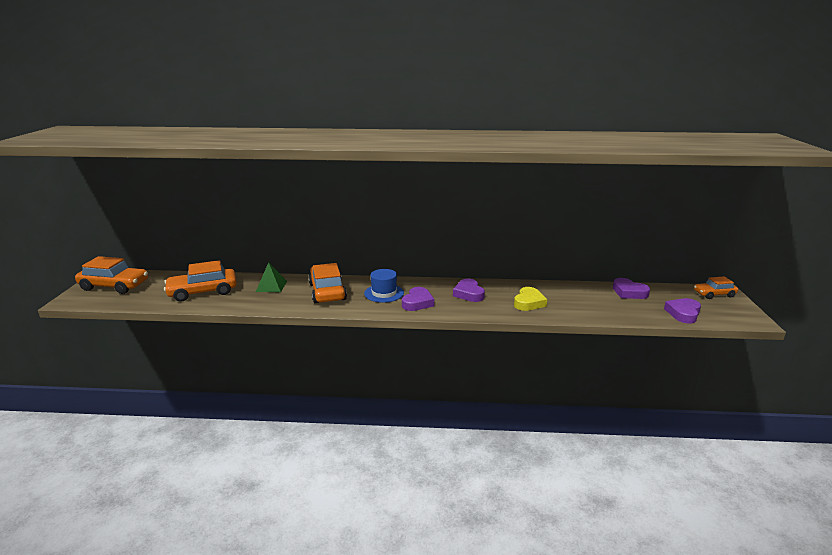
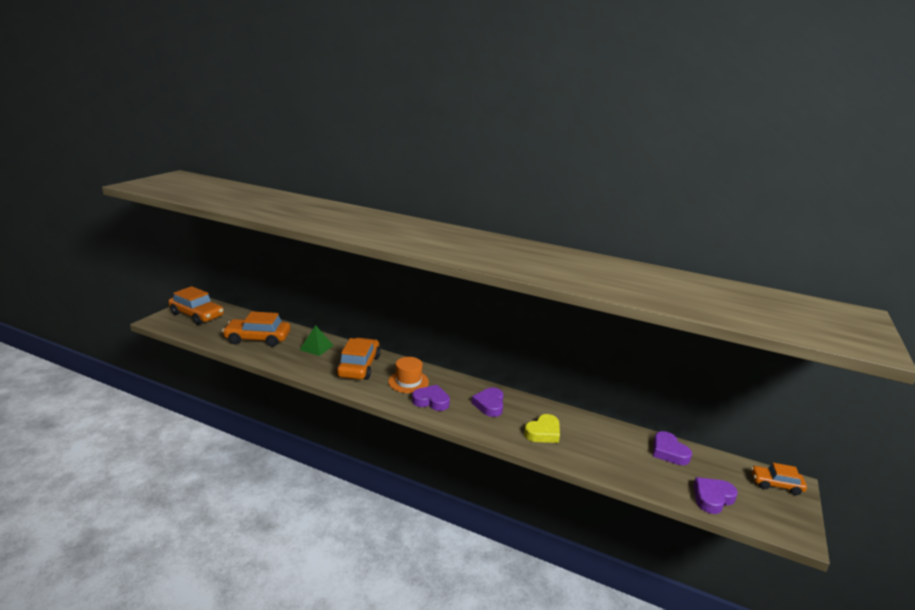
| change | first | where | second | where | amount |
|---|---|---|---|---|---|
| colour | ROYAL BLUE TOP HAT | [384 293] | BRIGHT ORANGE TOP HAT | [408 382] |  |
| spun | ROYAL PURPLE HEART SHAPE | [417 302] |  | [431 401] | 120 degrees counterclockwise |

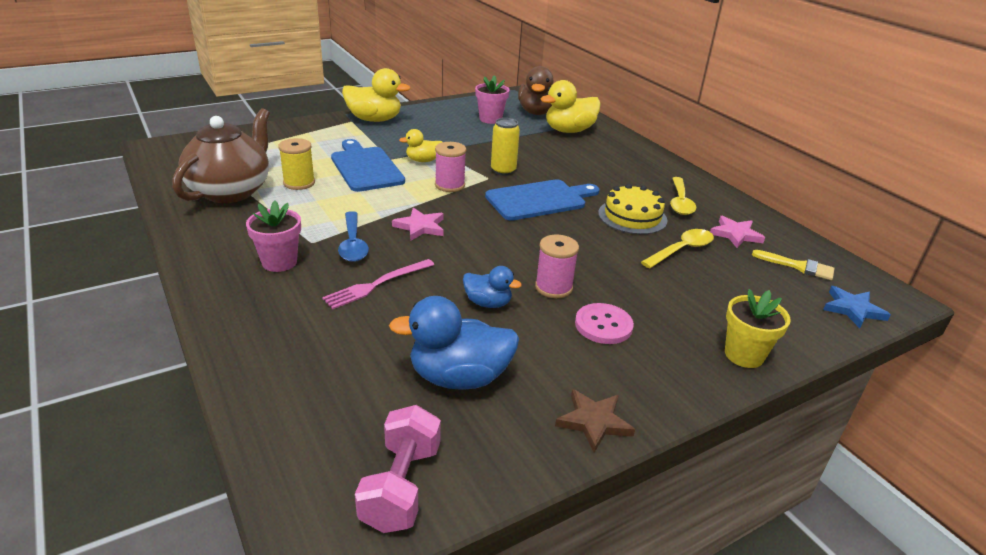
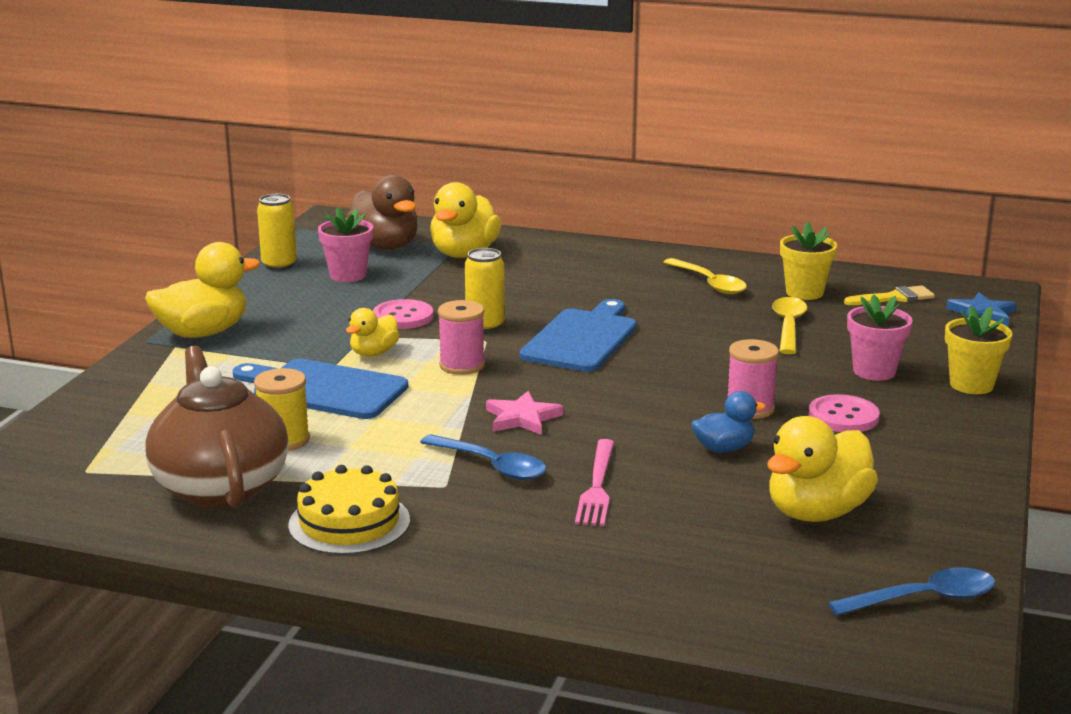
| change | first | where | second | where | amount |
|---|---|---|---|---|---|
| appeared |  |  | YELLOW SODA CAN | [279 265] |  |
| relocated | YELLOW GATEAU | [632 216] |  | [349 522] |  |
| appeared |  |  | ROSE-PINK SEWING BUTTON | [403 317] |  |
| colour | ROYAL BLUE DUCK | [459 377] | YELLOW DUCK | [817 512] |  |
| exchanged | ROSE-PINK STAR SHAPE | [735 234] | YELLOW PLANT POT | [804 292] |  |
| exchanged | ROSE-PINK FREE WEIGHT | [401 486] | ROYAL BLUE TEASPOON | [924 599] |  |
| relocated | ROSE-PINK PLANT POT | [279 262] |  | [874 371] |  |
| missing | DARK BROWN STAR SHAPE | [594 422] |  |  |  |

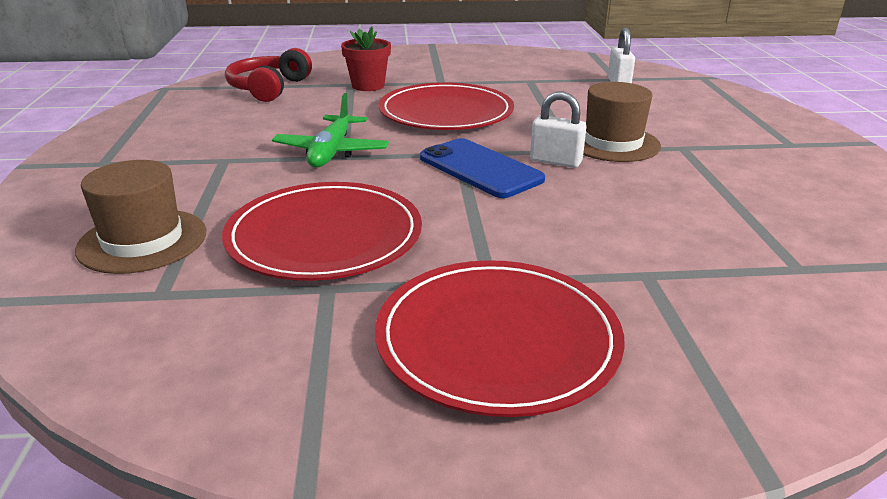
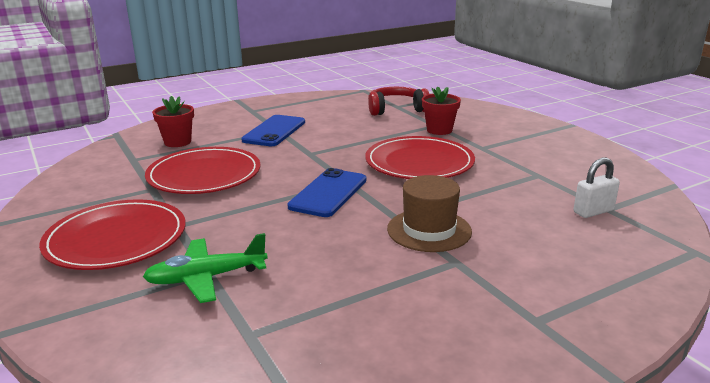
| change | first | where | second | where | amount |
|---|---|---|---|---|---|
| relocated | EMERALD PLANE | [331 152] |  | [206 278] |  |
| exchanged | DARK BROWN TOP HAT | [142 241] | SCARLET PLANT POT | [177 142] |  |
| appeared |  |  | ROYAL BLUE MOBILE PHONE | [274 131] |  |
| missing | PURE WHITE PADLOCK | [555 161] |  |  |  |

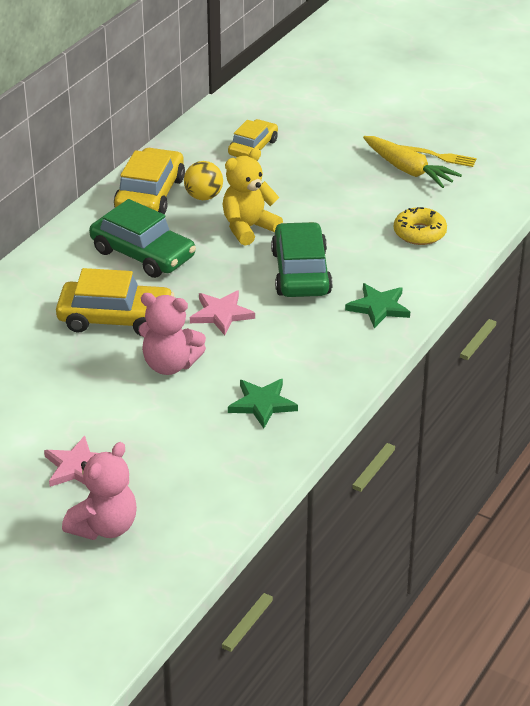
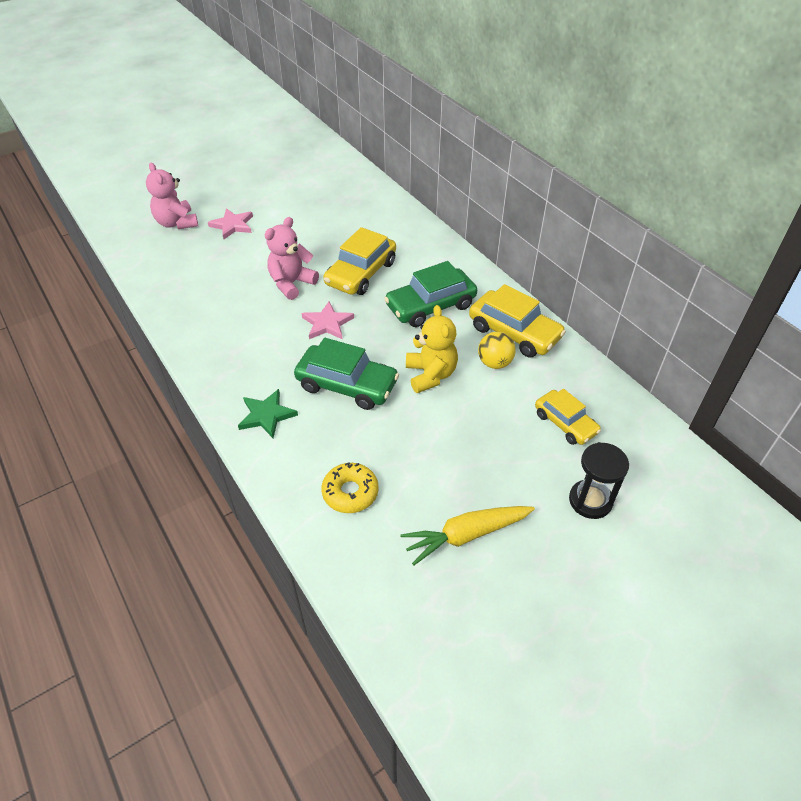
| change | first | where | second | where | amount |
|---|---|---|---|---|---|
| appeared |  |  | JET-BLACK SAND TIMER | [590 501] |  |
| missing | EMERALD STAR SHAPE | [262 404] |  |  |  |
| missing | YELLOW FORK | [438 156] |  |  |  |

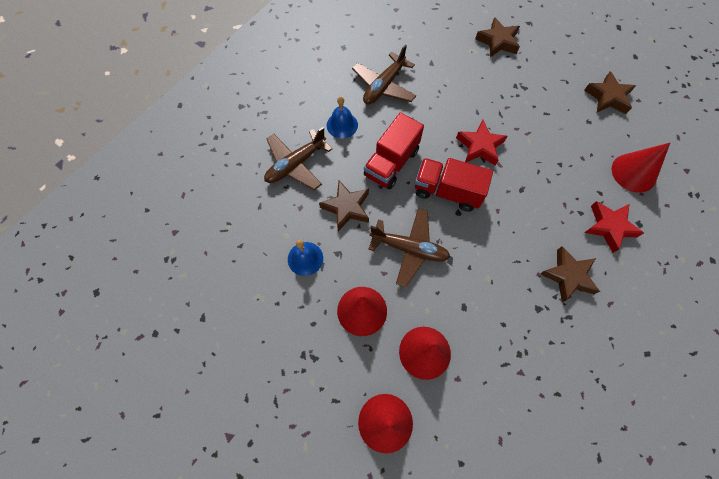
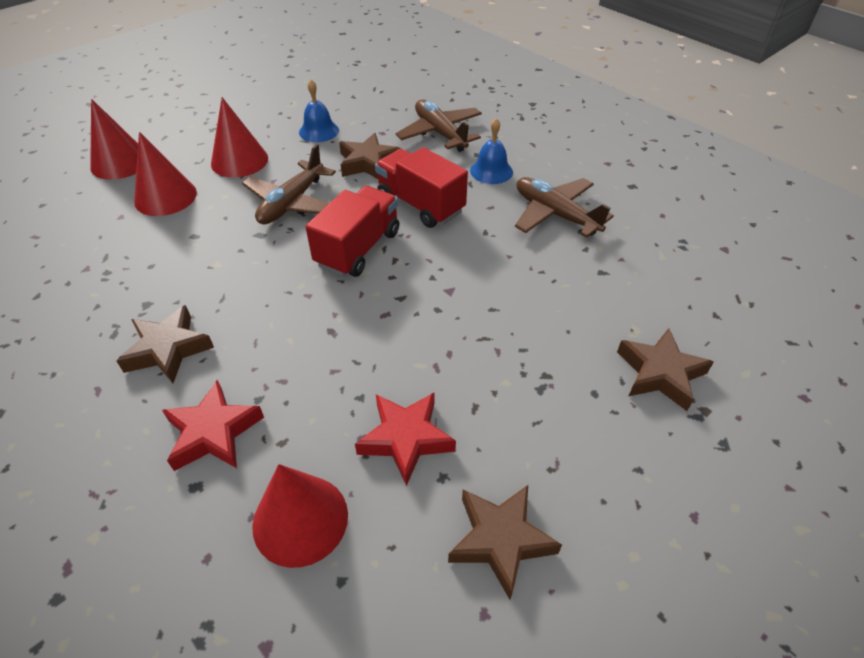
| change | first | where | second | where | amount |
|---|---|---|---|---|---|
| relocated | SCARLET STAR SHAPE | [480 146] |  | [405 439] |  |

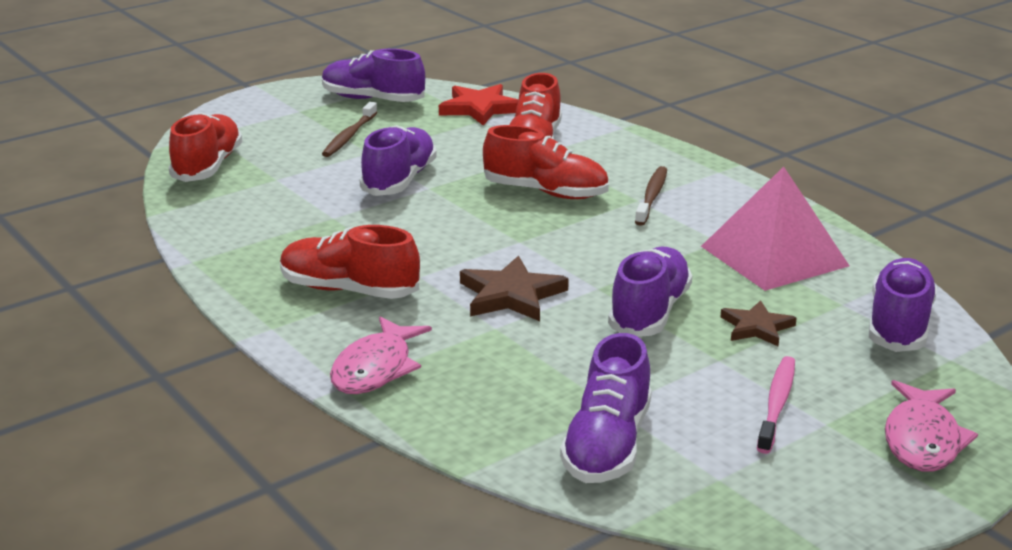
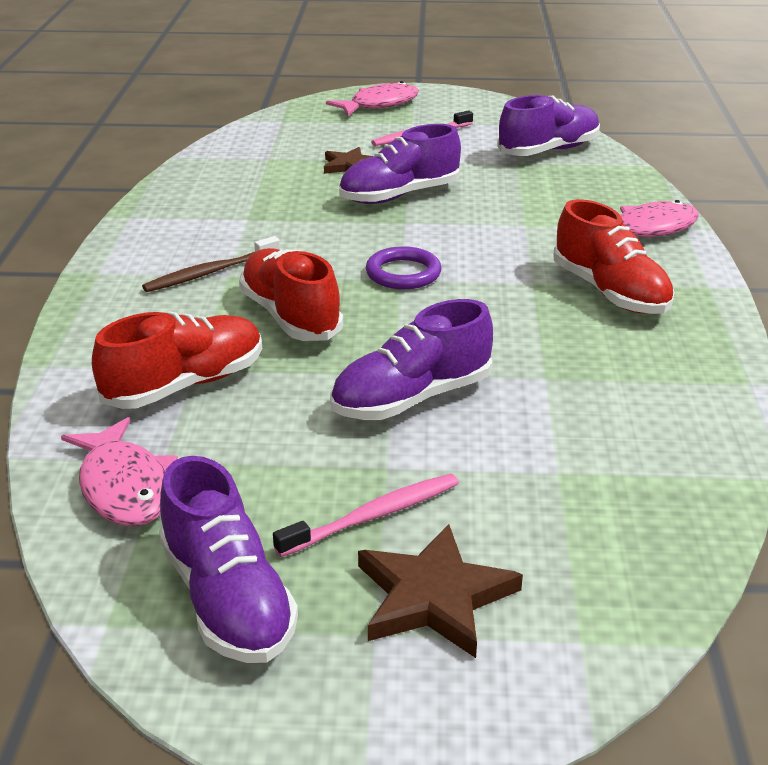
| change | first | where | second | where | amount |
|---|---|---|---|---|---|
| exchanged | SCARLET STAR SHAPE | [480 108] | ROSE-PINK FISH FIGURE | [124 487] |  |
| colour | DARK BROWN TOOTH BRUSH | [349 136] | ROSE-PINK TOOTH BRUSH | [374 516] |  |
| relocated | DARK BROWN STAR SHAPE | [511 295] |  | [434 597] |  |
| appeared |  |  | ROYAL PURPLE RING | [403 273] |  |
| missing | SCARLET SNEAKER | [208 167] |  |  |  |
| missing | ROSE-PINK PYRAMID SHAPE | [774 256] |  |  |  |
| missing | ROYAL PURPLE SNEAKER | [899 325] |  |  |  |

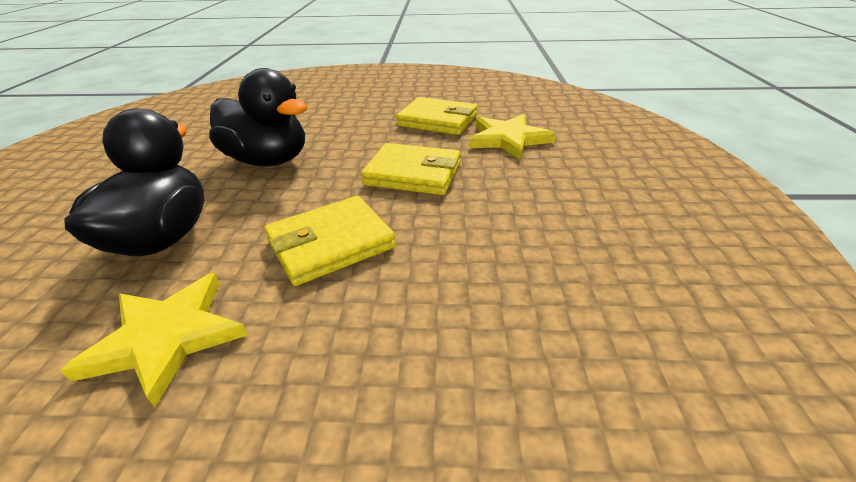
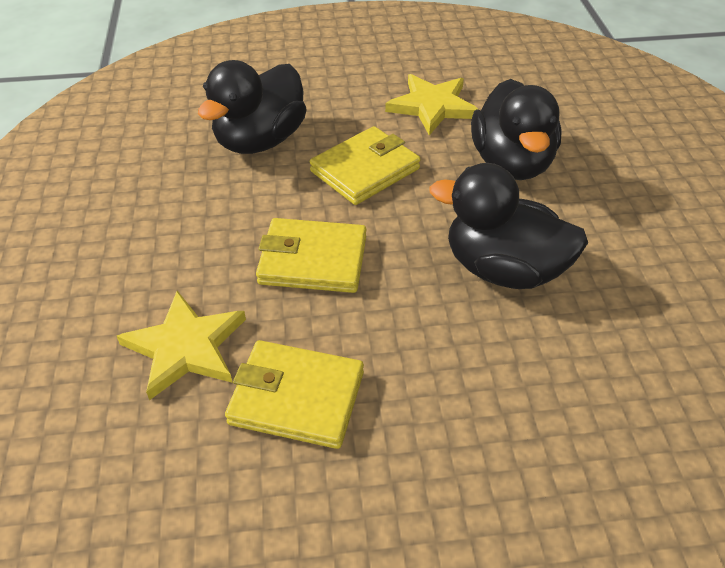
| change | first | where | second | where | amount |
|---|---|---|---|---|---|
| appeared |  |  | JET-BLACK DUCK | [260 140] |  |

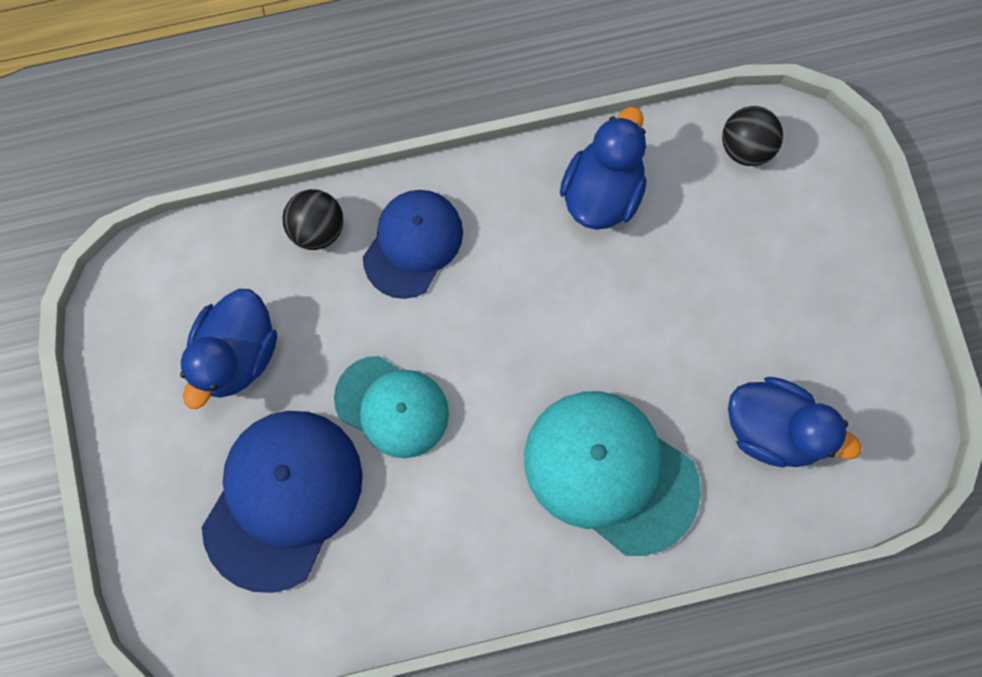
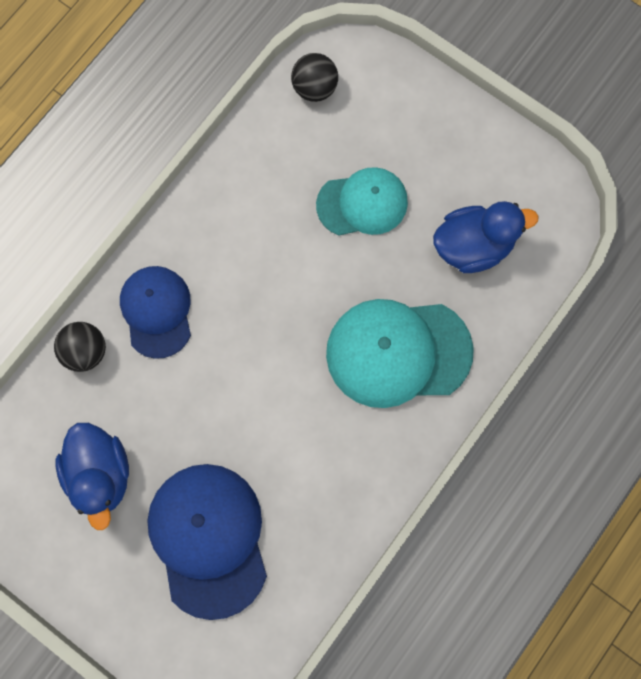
| change | first | where | second | where | amount |
|---|---|---|---|---|---|
| relocated | TEAL PEAKED CAP | [392 407] |  | [362 203] |  |
| missing | ROYAL BLUE DUCK | [602 191] |  |  |  |

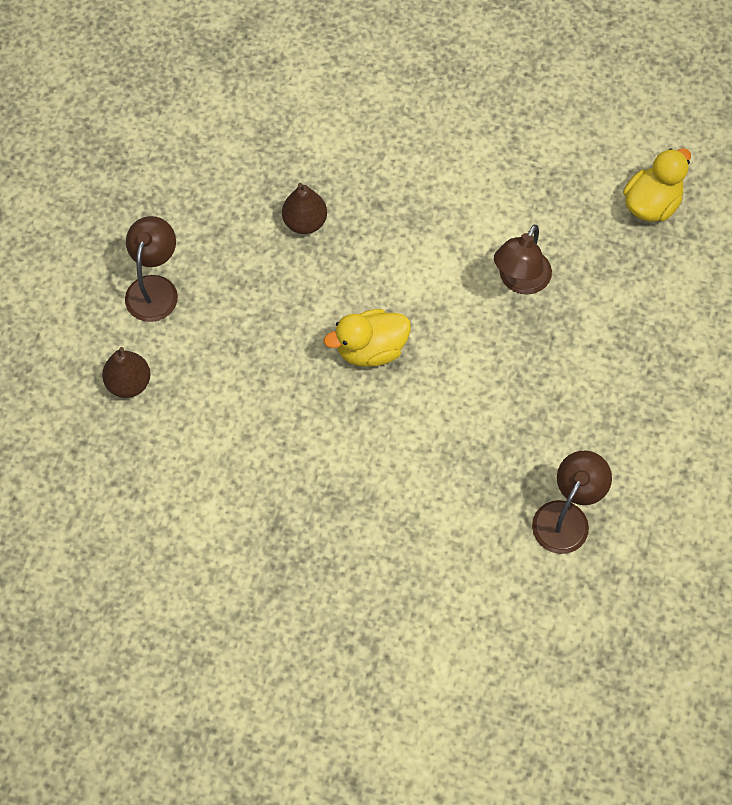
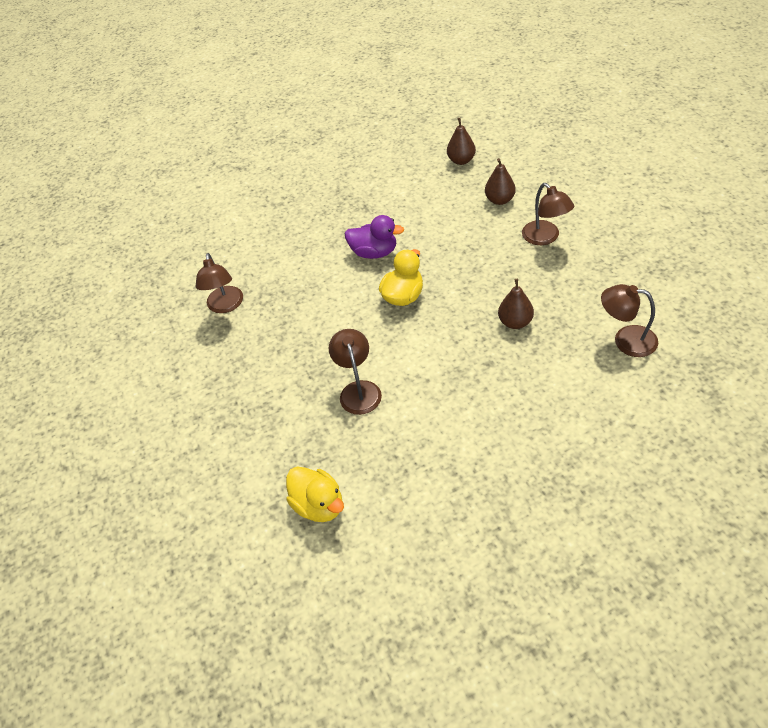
| change | first | where | second | where | amount |
|---|---|---|---|---|---|
| spun | YELLOW DUCK | [651 204] |  | [319 505] | 45 degrees counterclockwise |
| appeared |  |  | ROYAL PURPLE DUCK | [374 252] |  |
| appeared |  |  | DARK BROWN PEAR | [461 160] |  |
| appeared |  |  | DARK BROWN LAMP | [626 340] |  |

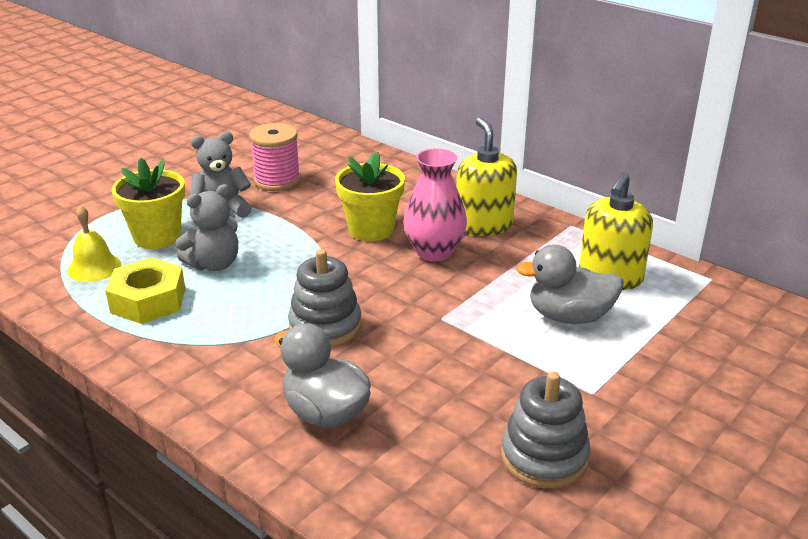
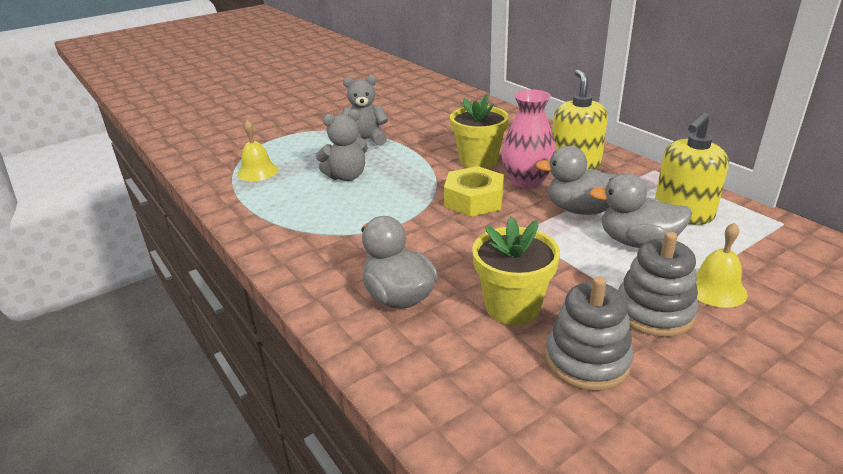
| change | first | where | second | where | amount |
|---|---|---|---|---|---|
| relocated | YELLOW NUT | [148 300] |  | [474 200] |  |
| relocated | YELLOW PLANT POT | [157 237] |  | [512 306] |  |
| appeared |  |  | GRAY DUCK | [581 210] |  |
| relocated | GRAY RING STACKER | [325 326] |  | [654 312] |  |
| appeared |  |  | YELLOW BELL | [715 289] |  |
| missing | ROSE-PINK REEL OF THREAD | [277 181] |  |  |  |

